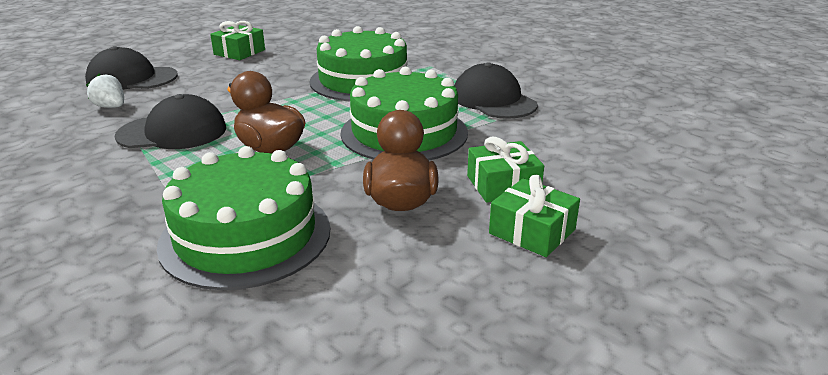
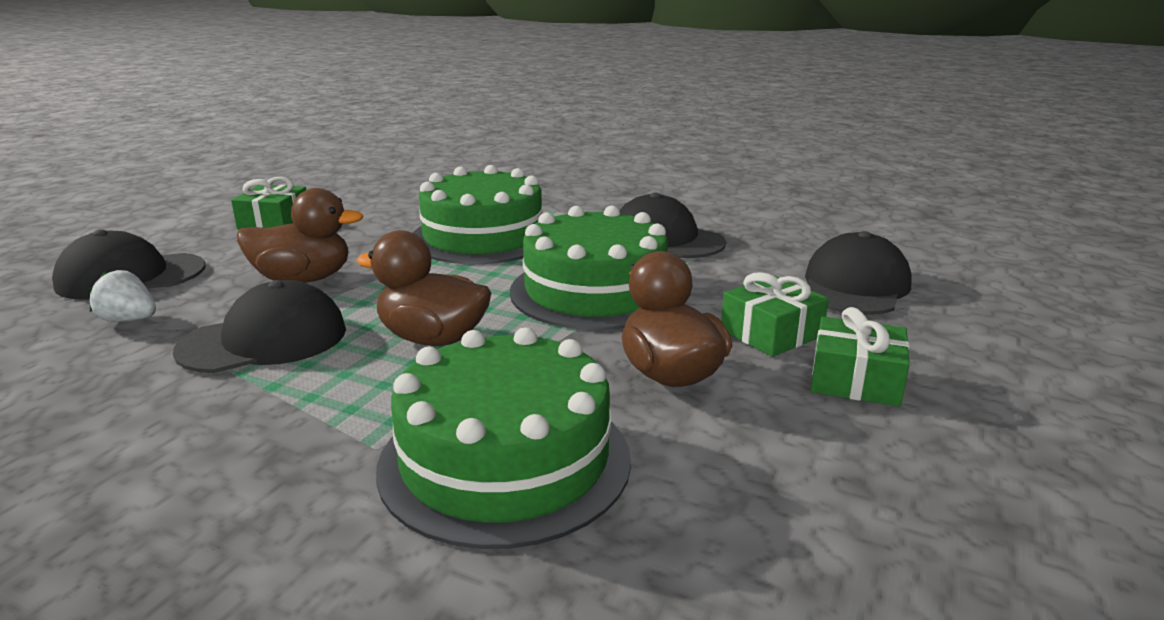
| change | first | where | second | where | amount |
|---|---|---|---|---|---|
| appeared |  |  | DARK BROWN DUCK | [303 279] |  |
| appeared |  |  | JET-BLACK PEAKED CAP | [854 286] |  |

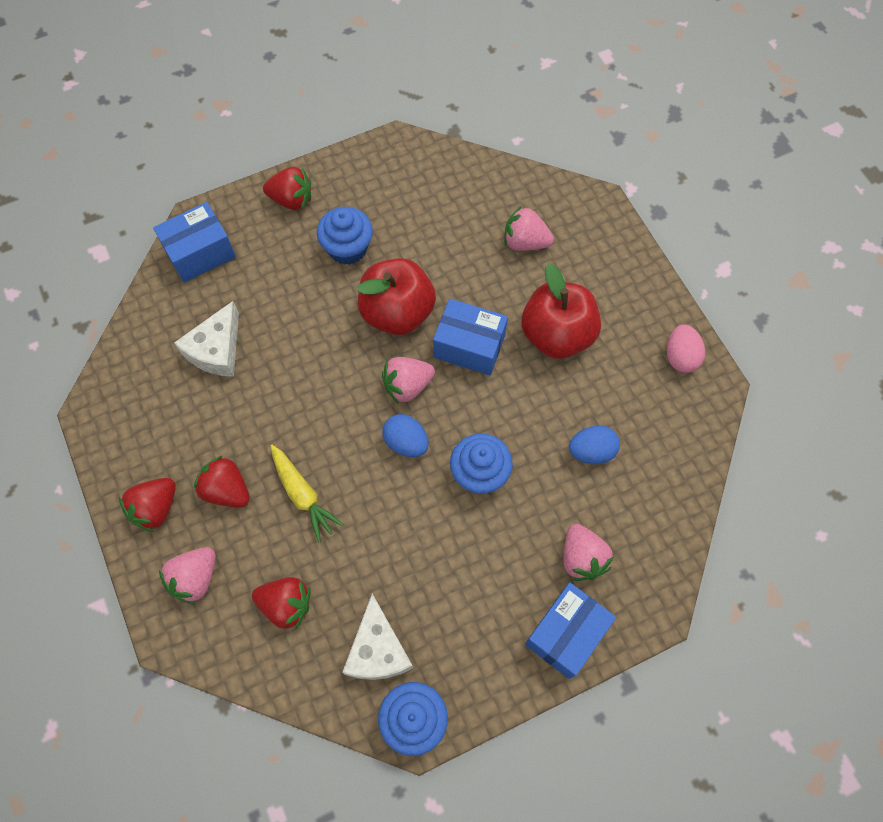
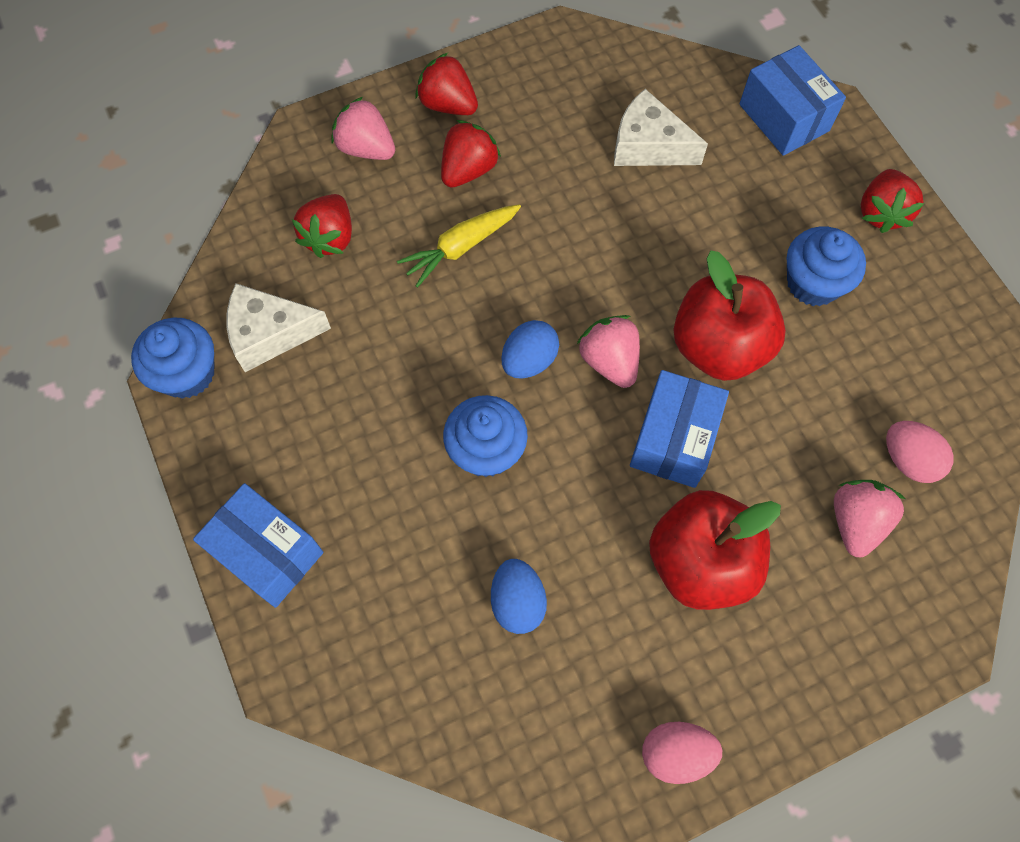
| change | first | where | second | where | amount |
|---|---|---|---|---|---|
| appeared |  |  | ROSE-PINK EGG SHAPE | [908 460] |  |
| missing | ROSE-PINK STRAWBERRY | [582 558] |  |  |  |

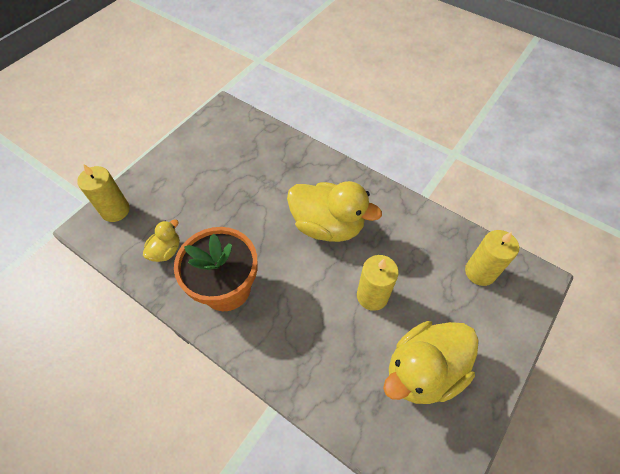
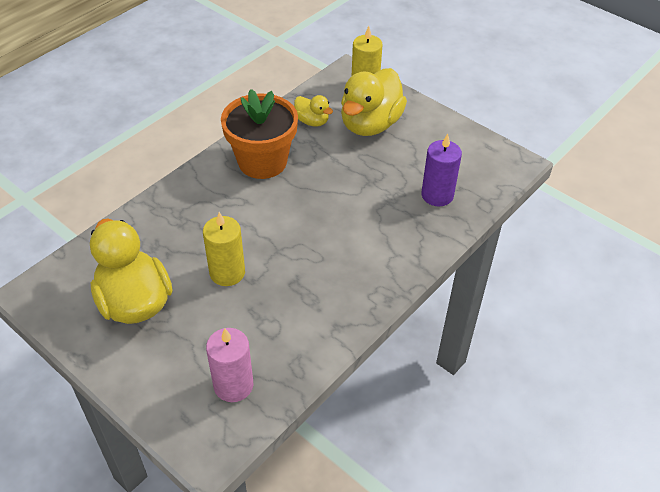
| change | first | where | second | where | amount |
|---|---|---|---|---|---|
| colour | YELLOW WAX CANDLE | [480 272] | ROSE-PINK WAX CANDLE | [233 385] |  |
| relocated | YELLOW DUCK | [327 226] |  | [370 124] |  |
| appeared |  |  | ROYAL PURPLE WAX CANDLE | [437 195] |  |

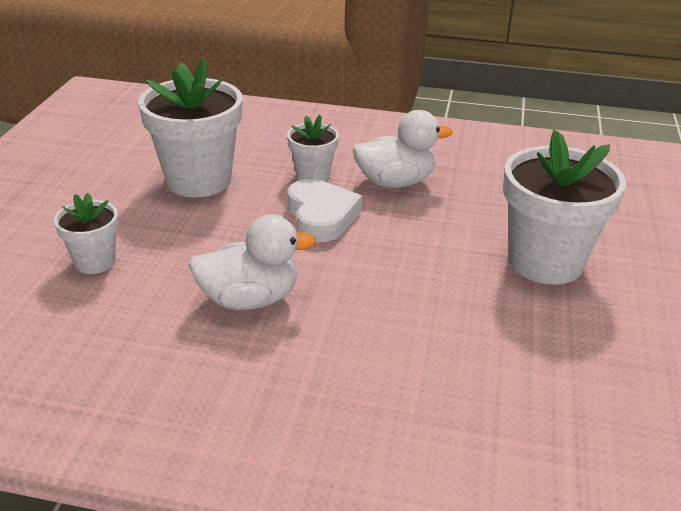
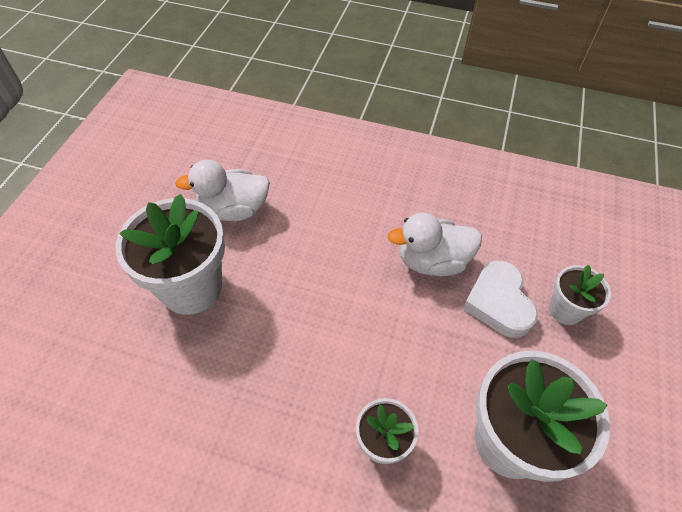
| change | first | where | second | where | amount |
|---|---|---|---|---|---|
| relocated | PURE WHITE DUCK | [395 182] |  | [234 210] |  |
| relocated | PURE WHITE HEART SHAPE | [321 216] |  | [498 303] |  |

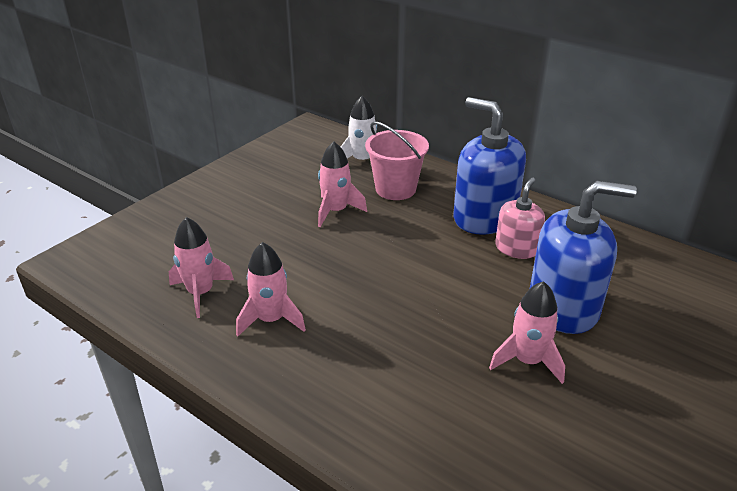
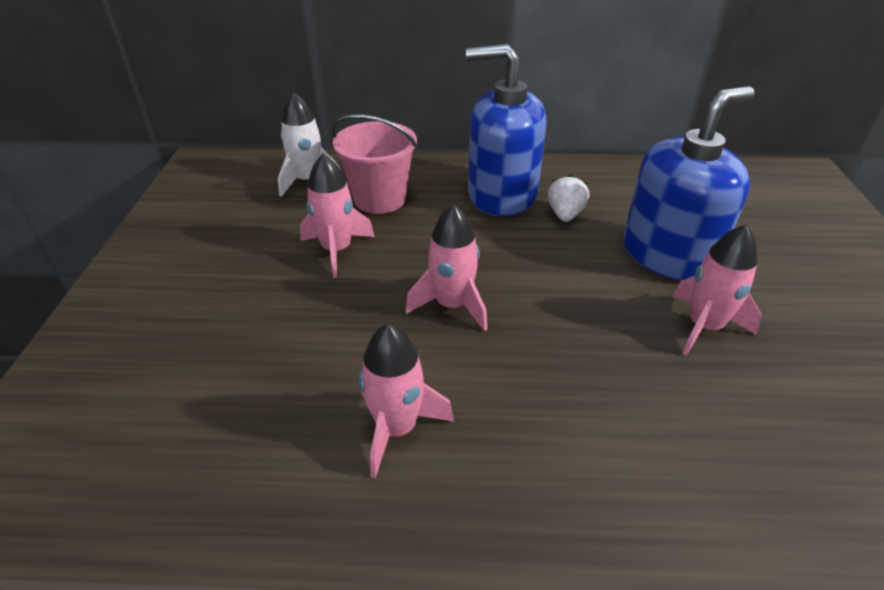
| change | first | where | second | where | amount |
|---|---|---|---|---|---|
| relocated | ROSE-PINK ROCKET | [200 293] |  | [452 305] |  |
| exchanged | ROSE-PINK SOAP PUMP | [516 248] | PURE WHITE STRAWBERRY | [565 214] |  |

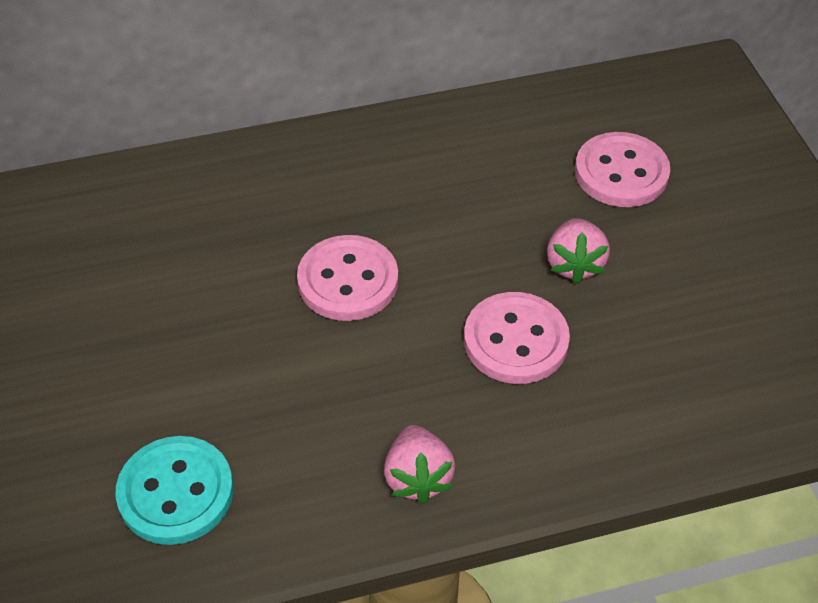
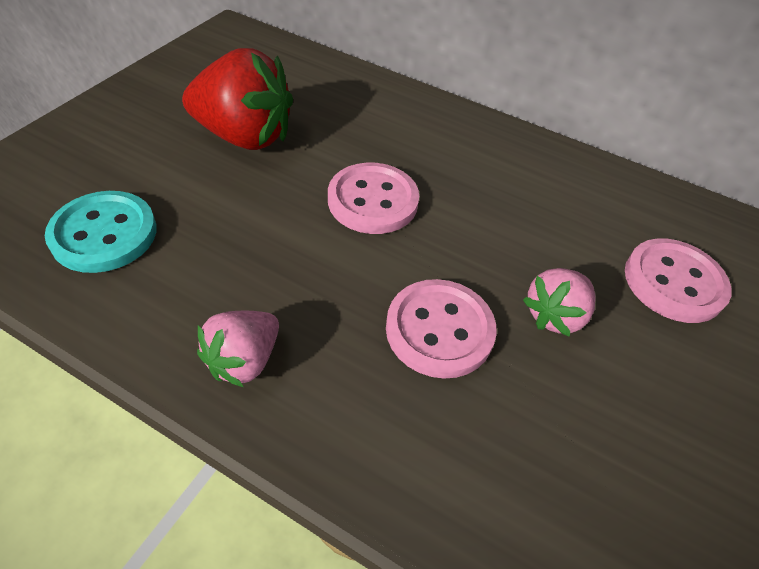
| change | first | where | second | where | amount |
|---|---|---|---|---|---|
| appeared |  |  | SCARLET STRAWBERRY | [244 136] |  |

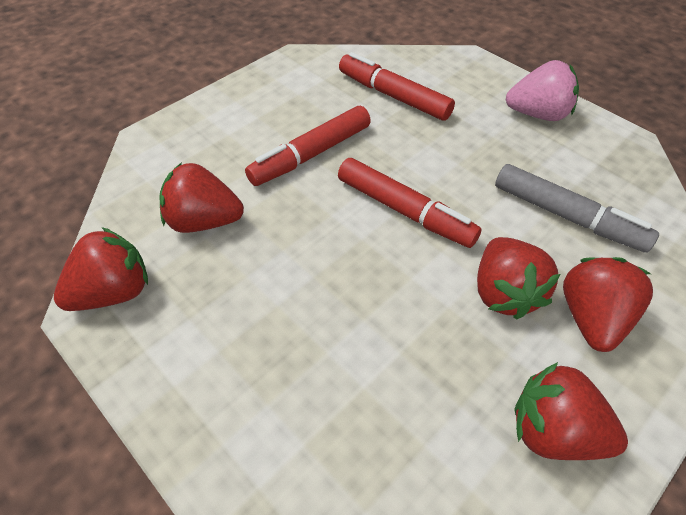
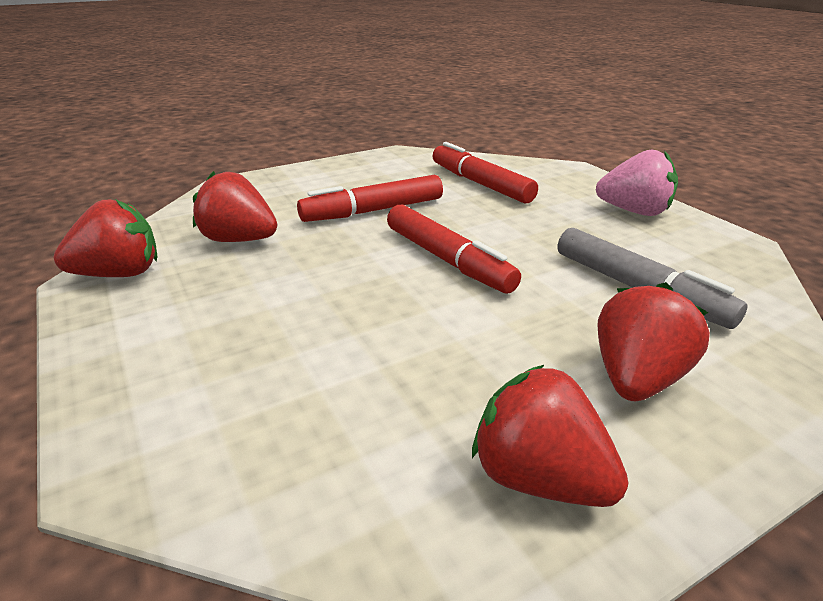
| change | first | where | second | where | amount |
|---|---|---|---|---|---|
| missing | SCARLET STRAWBERRY | [504 293] |  |  |  |

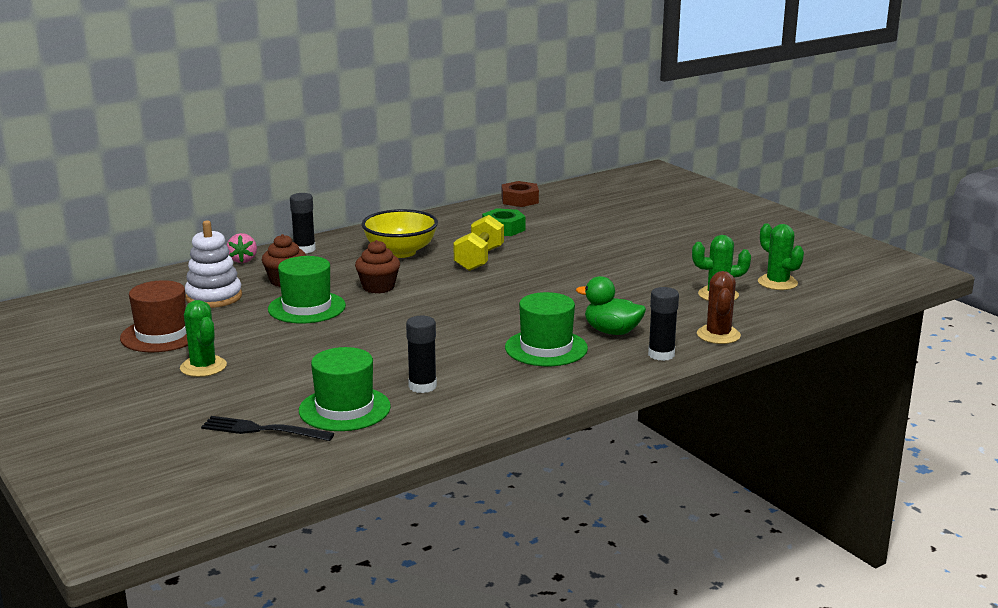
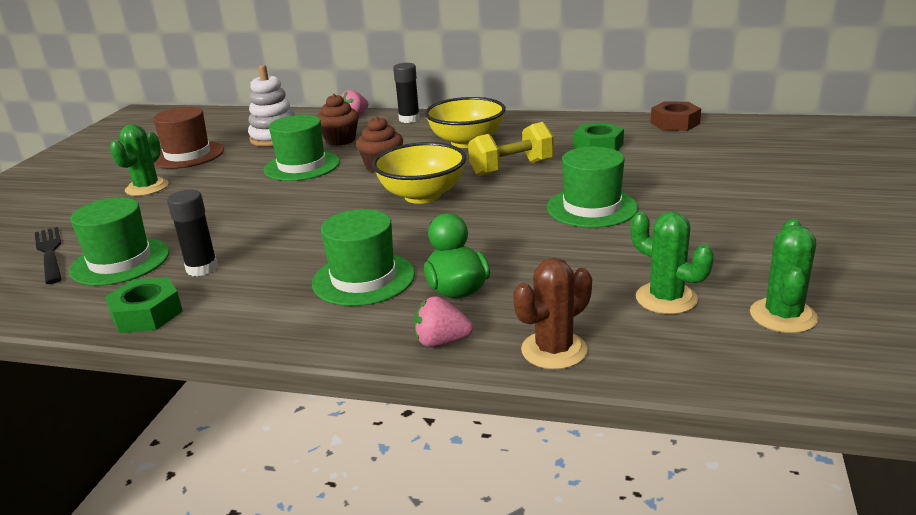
| change | first | where | second | where | amount |
|---|---|---|---|---|---|
| appeared |  |  | EMERALD NUT | [147 314] |  |
| appeared |  |  | YELLOW BOWL | [422 195] |  |
| exchanged | JET-BLACK GLUE | [661 354] | ROSE-PINK STRAWBERRY | [441 342] |  |
| appeared |  |  | EMERALD TOP HAT | [591 207] |  |

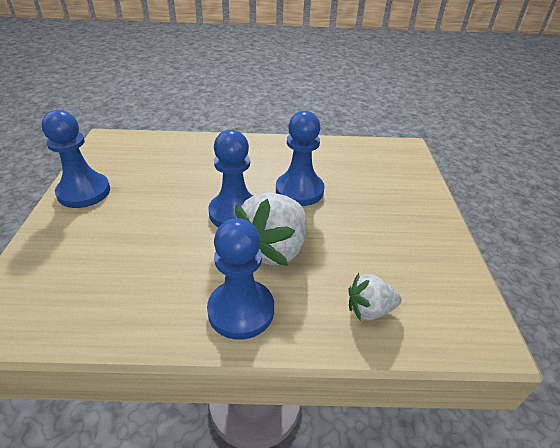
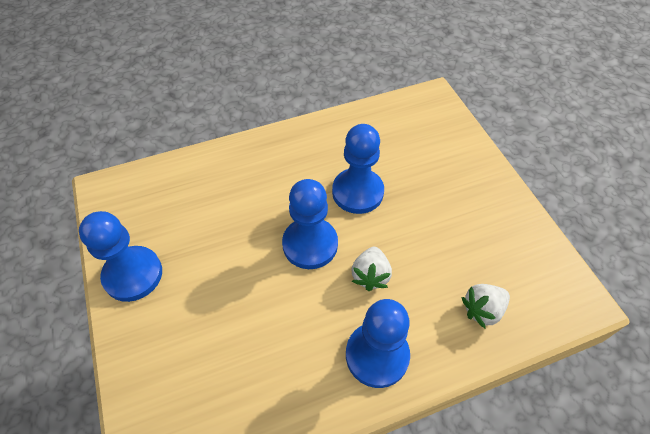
| change | first | where | second | where | amount |
|---|---|---|---|---|---|
| size | PURE WHITE STRAWBERRY | [274 249] |  | [370 275] | x0.55 |

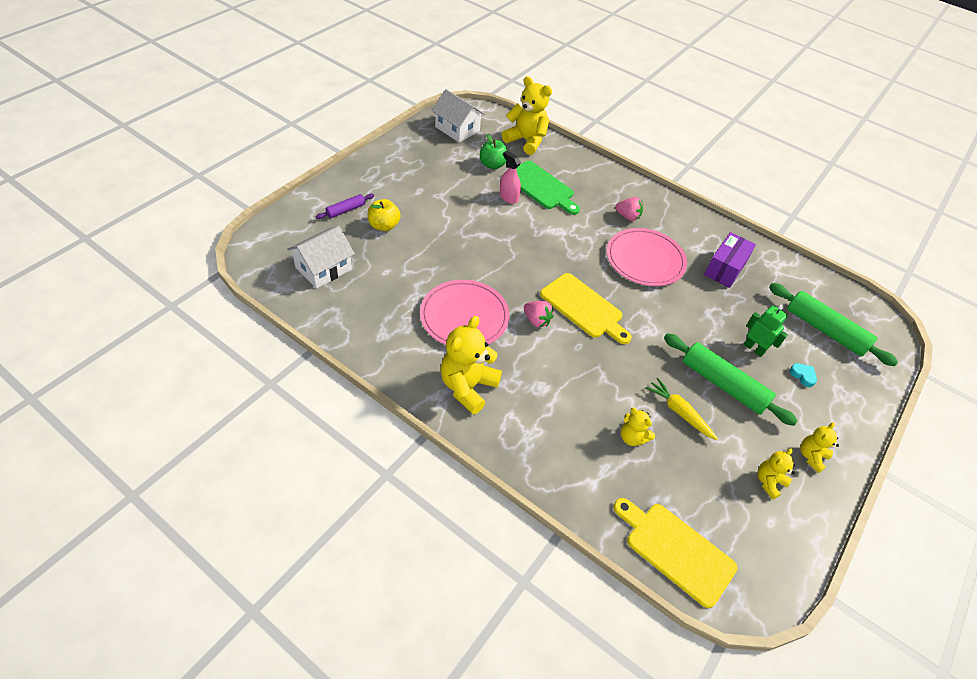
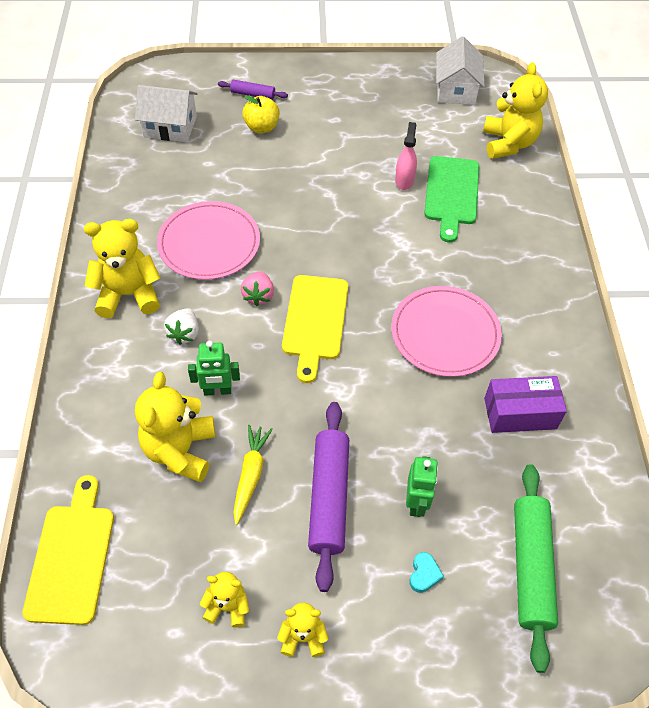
| change | first | where | second | where | amount |
|---|---|---|---|---|---|
| size | YELLOW STUFFED BEAR | [632 437] |  | [180 450] | x1.85 |
| appeared |  |  | PURE WHITE STRAWBERRY | [184 333] |  |
| appeared |  |  | EMERALD ROBOT | [217 391] |  |
| colour | EMERALD ROLLING PIN | [723 384] | ROYAL PURPLE ROLLING PIN | [329 497] |  |
| missing | EMERALD APPLE FRUIT | [493 165] |  |  |  |
| missing | ROSE-PINK STRAWBERRY | [628 216] |  |  |  |

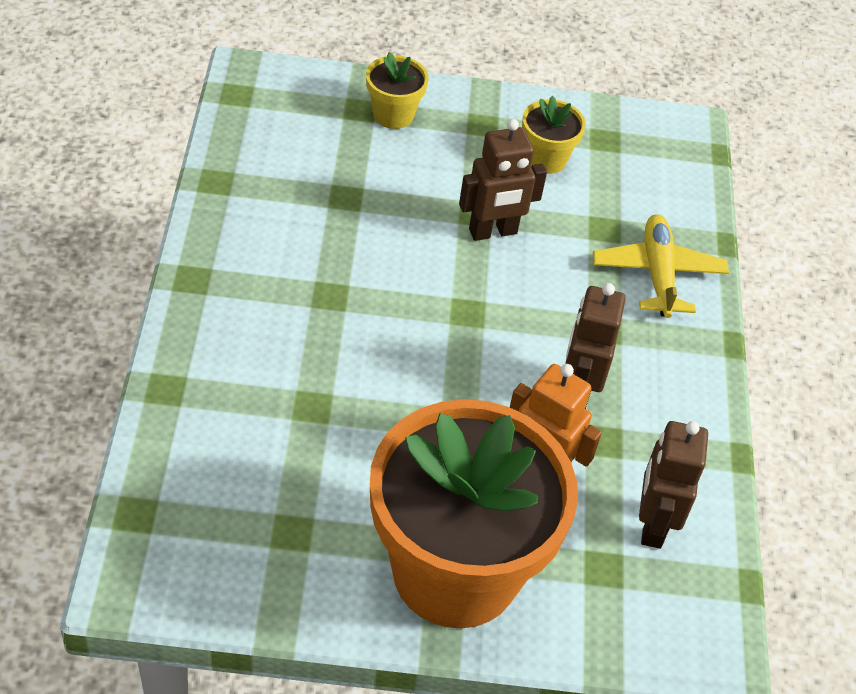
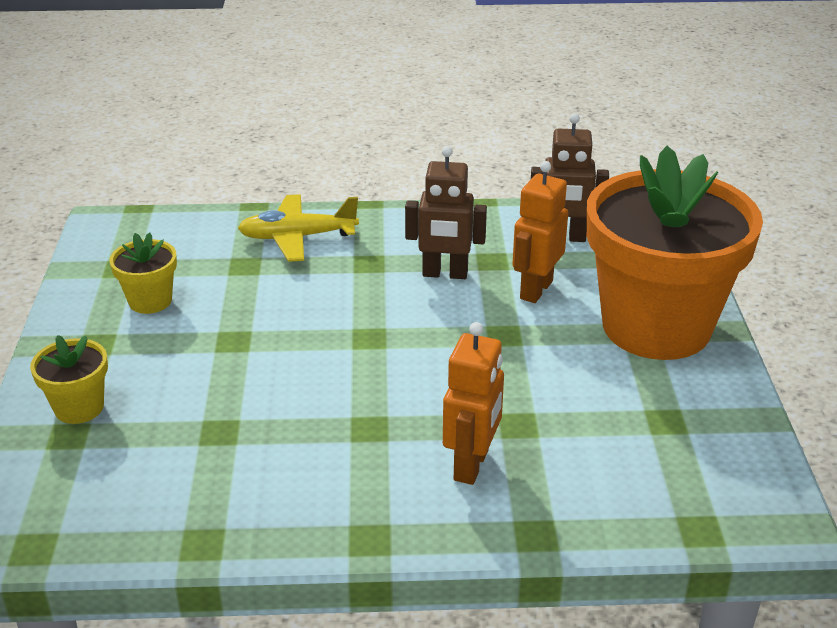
| change | first | where | second | where | amount |
|---|---|---|---|---|---|
| appeared |  |  | BRIGHT ORANGE ROBOT | [472 465] |  |
| missing | DARK BROWN ROBOT | [493 232] |  |  |  |

